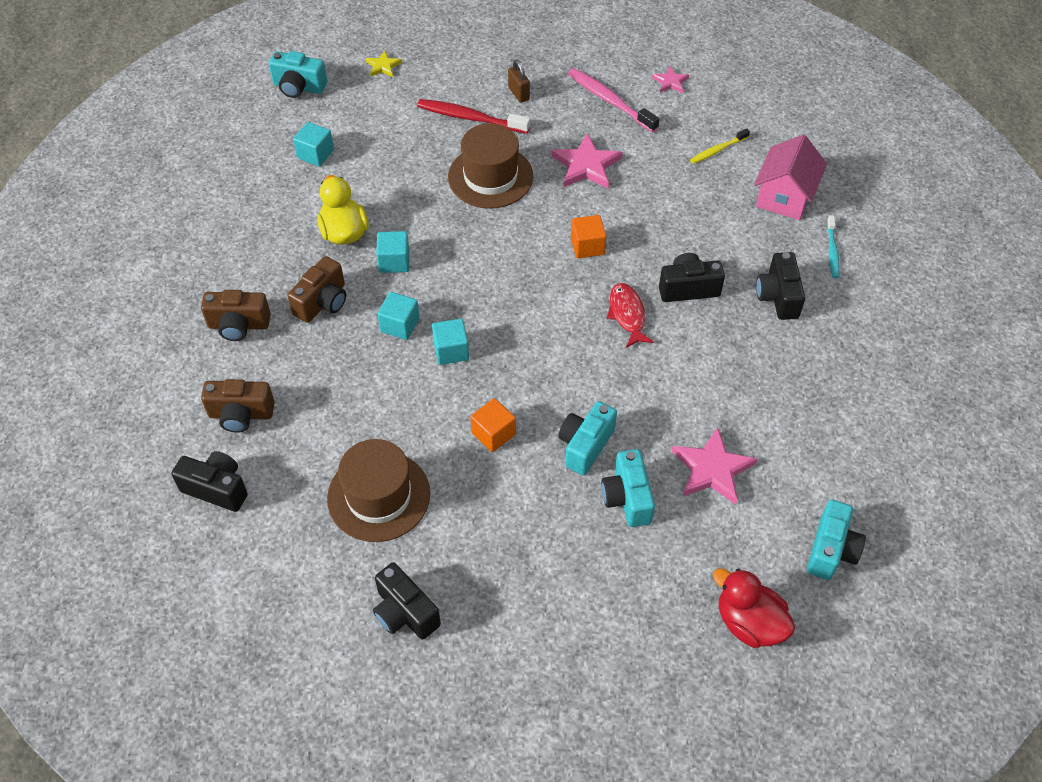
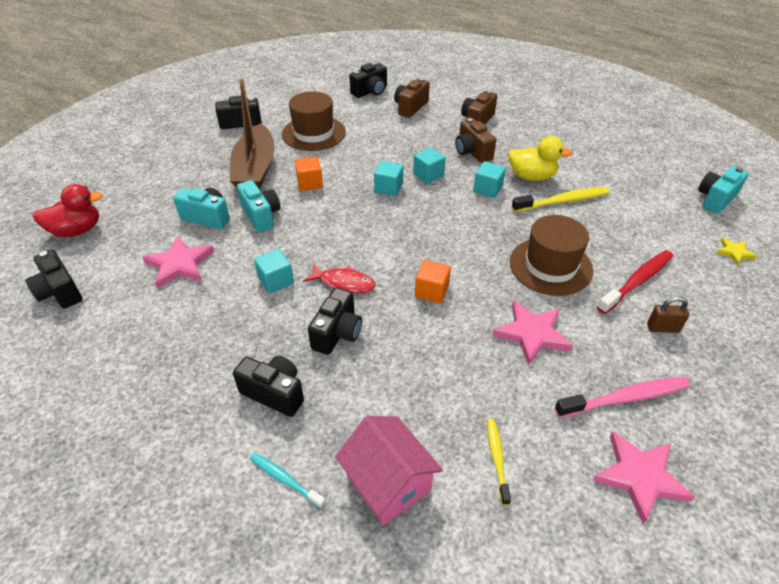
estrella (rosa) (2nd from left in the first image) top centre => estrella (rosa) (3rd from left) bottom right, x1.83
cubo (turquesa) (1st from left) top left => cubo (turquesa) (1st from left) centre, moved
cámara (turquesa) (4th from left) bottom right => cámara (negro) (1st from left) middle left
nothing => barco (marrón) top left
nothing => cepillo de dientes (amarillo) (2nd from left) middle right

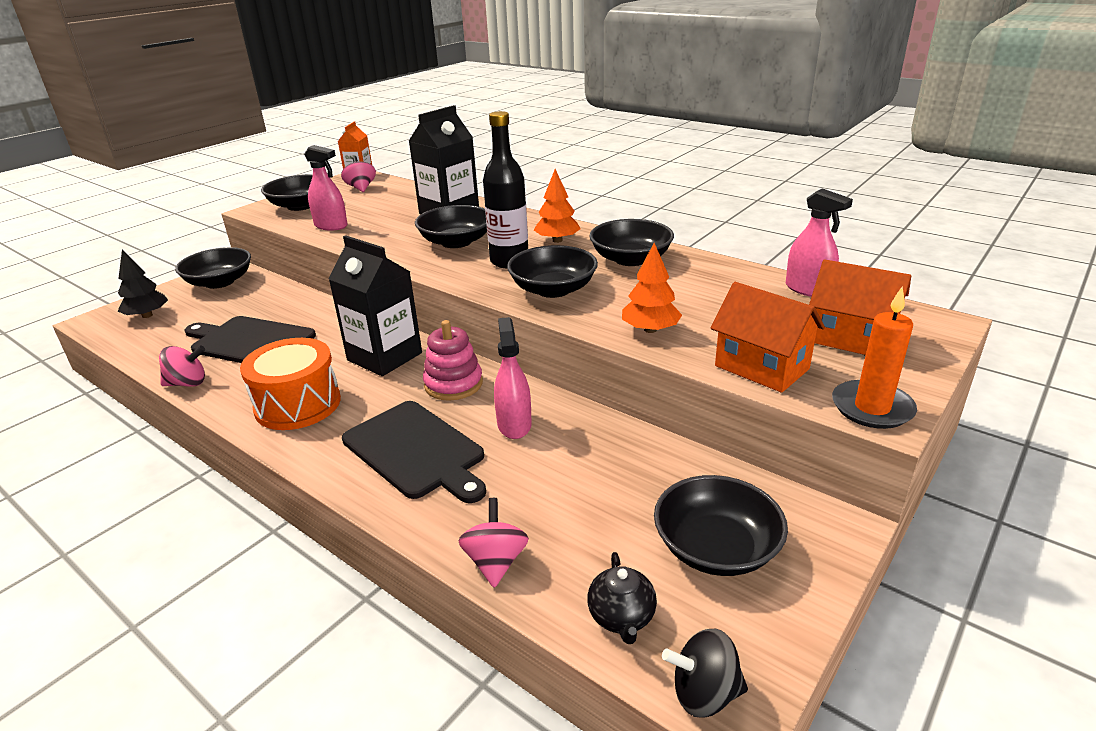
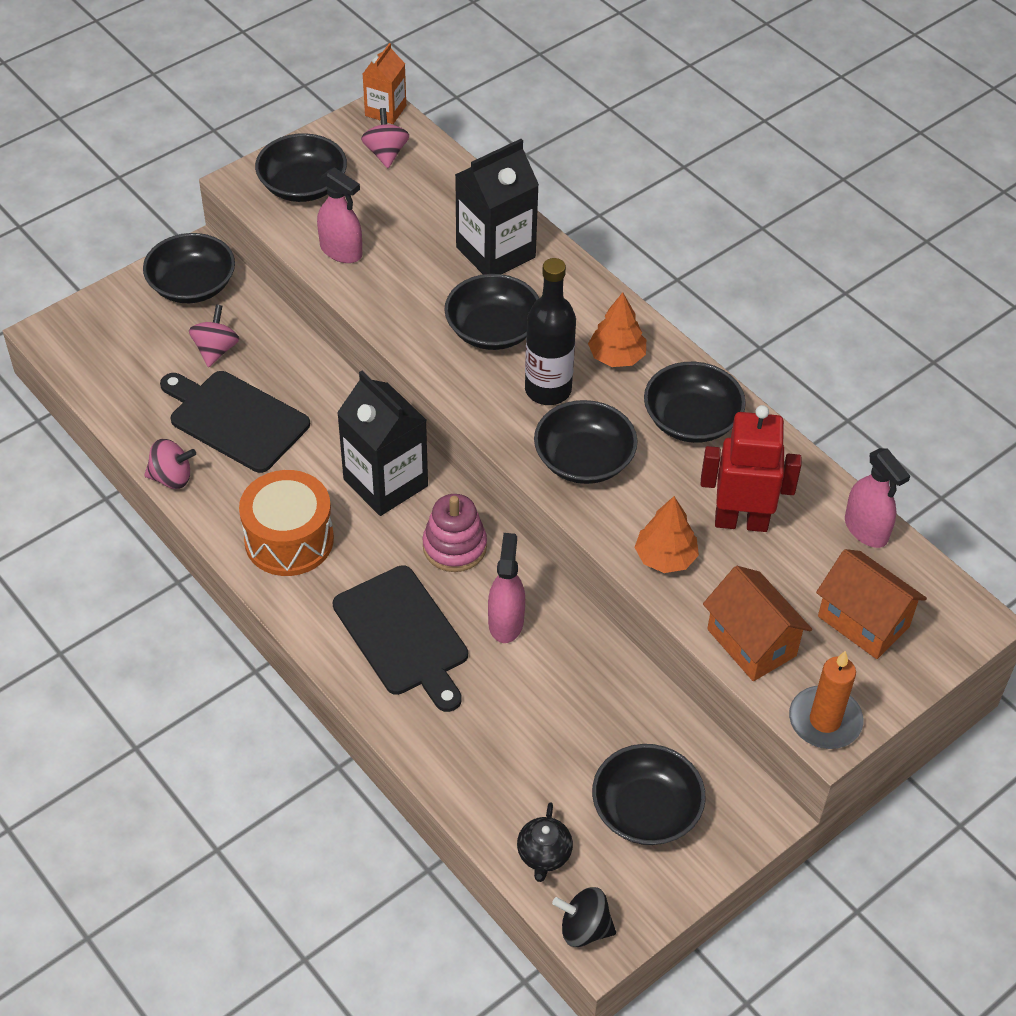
árbol (negro) middle left => nothing
peonza (rosa) (3rd from left in the first image) bottom centre => peonza (rosa) (2nd from left) top left, moved
nothing => robot (rojo) middle right

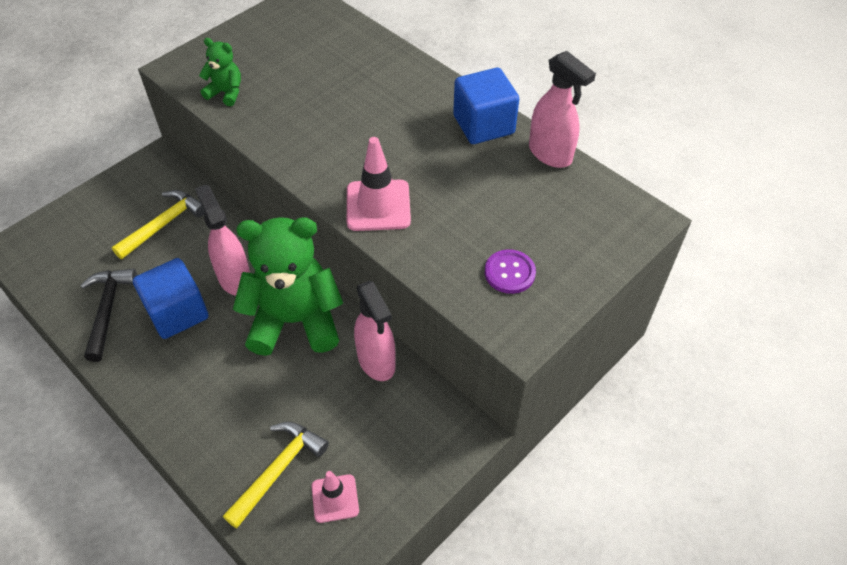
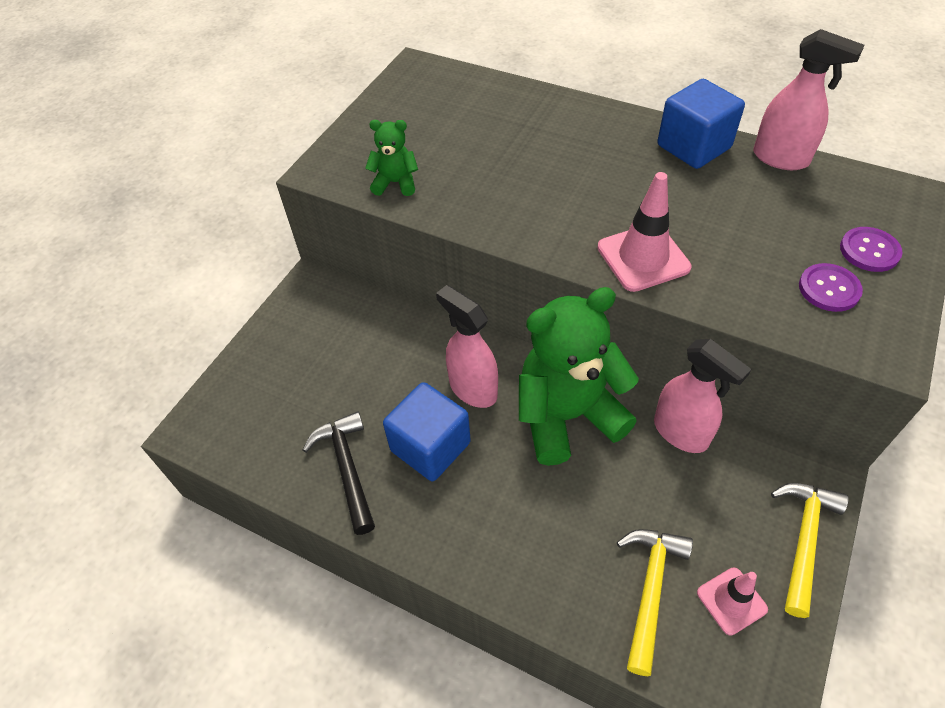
martillo (amarillo) (1st from left in the first image) middle left => martillo (amarillo) (2nd from left) bottom right, moved
nothing => botón (morado) (2nd from left) middle right

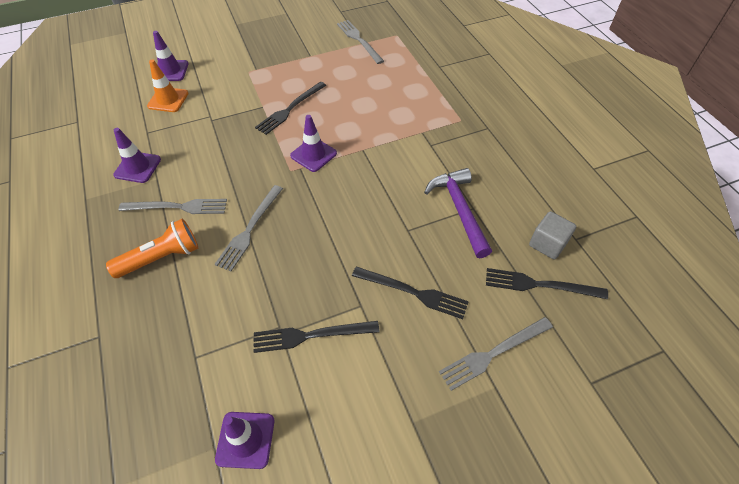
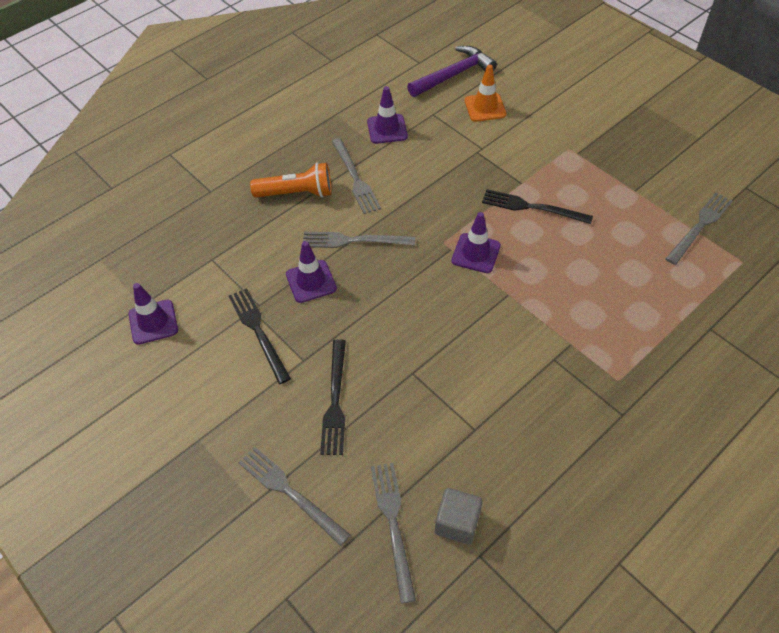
cono de tráfico (morado) (2nd from left) top left => cono de tráfico (morado) (2nd from left) centre, moved
martillo (morado) centre => martillo (morado) top centre, moved
lámpara de mano (naranja) middle left => lámpara de mano (naranja) top centre, 45 degrees counterclockwise
tenedor (negro) (4th from left) middle right => tenedor (gris) (4th from left) bottom centre

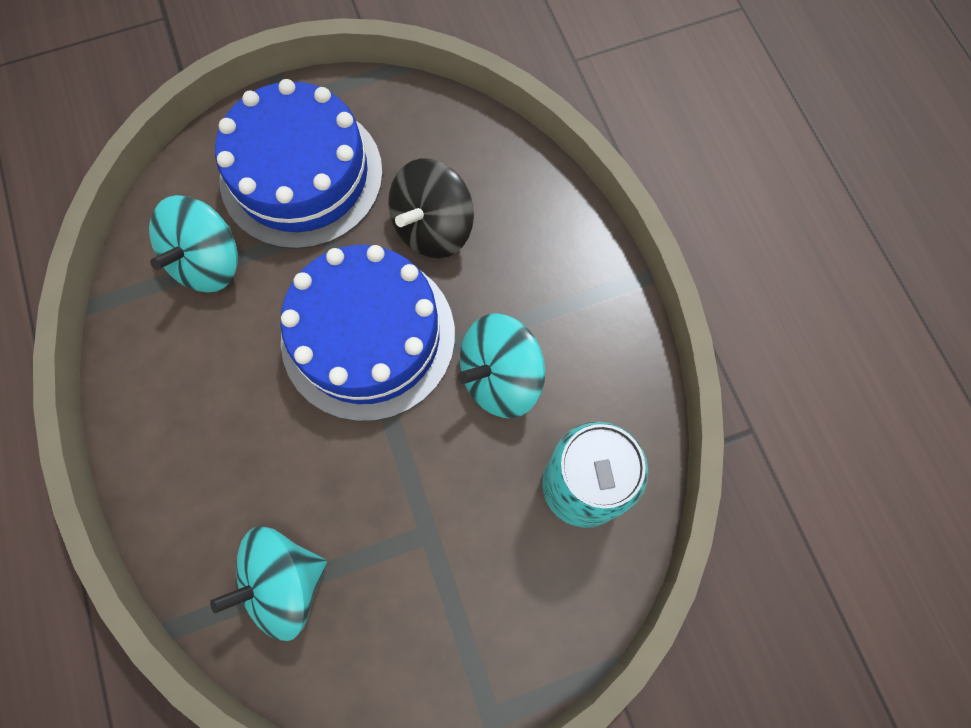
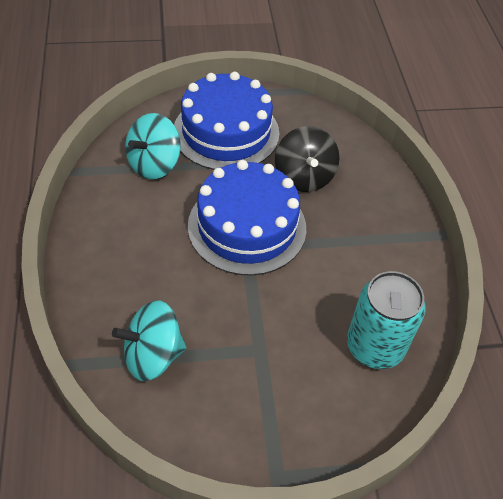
peonza (negro) top centre, 60 degrees counterclockwise
peonza (turquesa) (3rd from left) centre => nothing

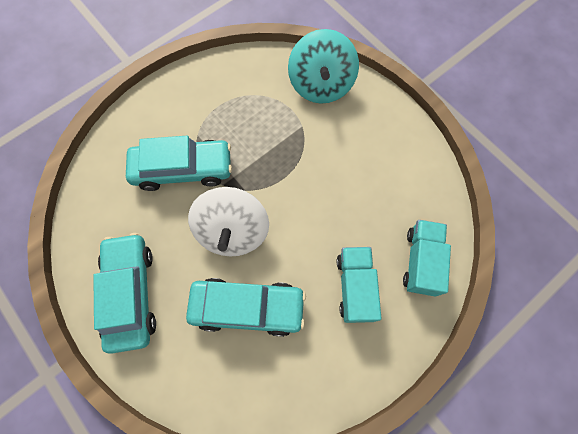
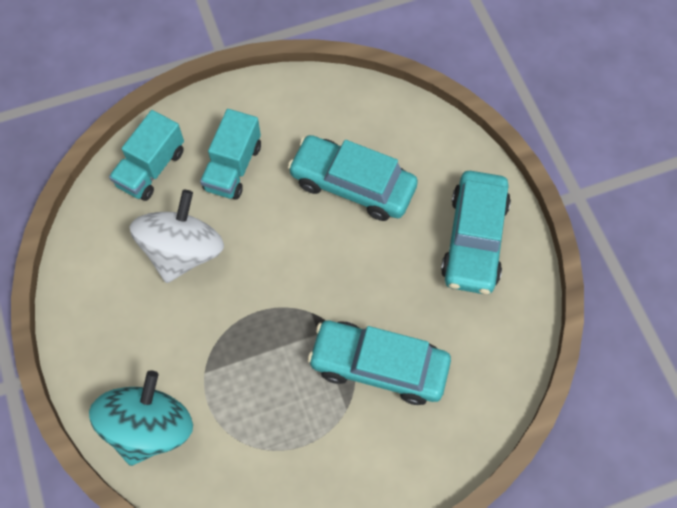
peonza (blanco) centre => peonza (blanco) middle left, moved

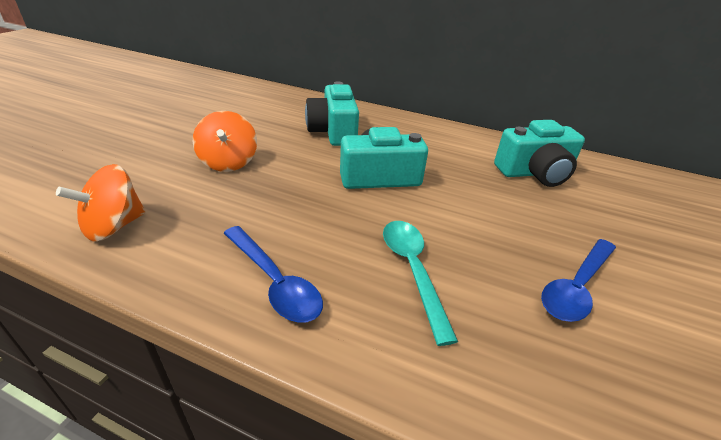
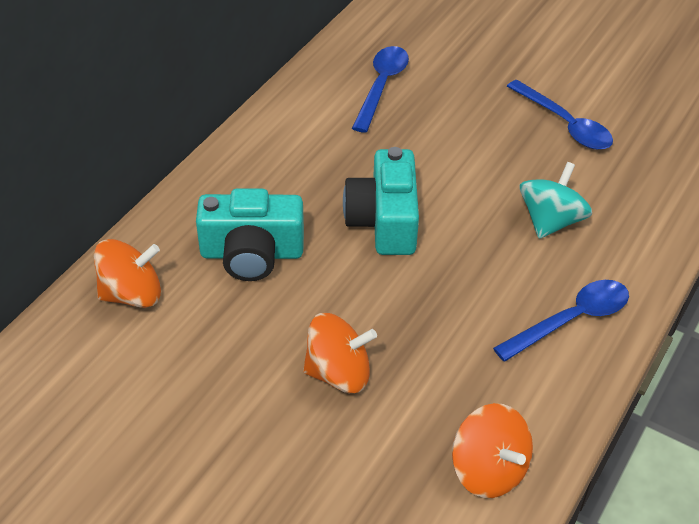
cámara (turquesa) (3rd from left) middle right => cuchara (azul) (1st from left) top centre
cuchara (turquesa) centre => peonza (turquesa) middle right
nothing => peonza (naranja) (1st from left) middle left

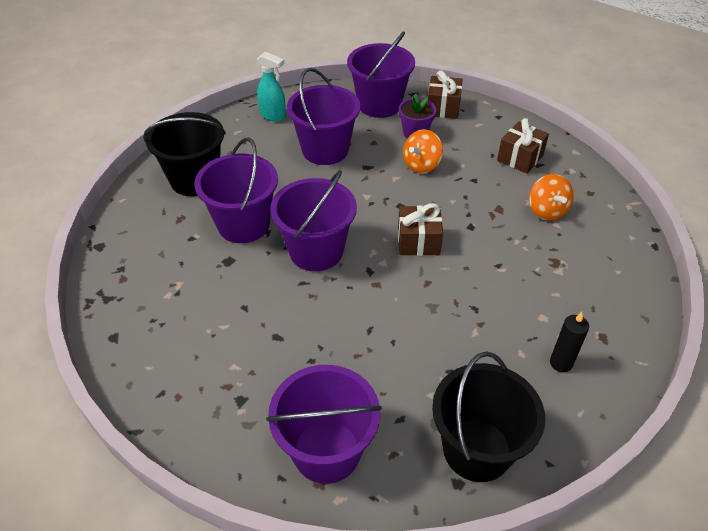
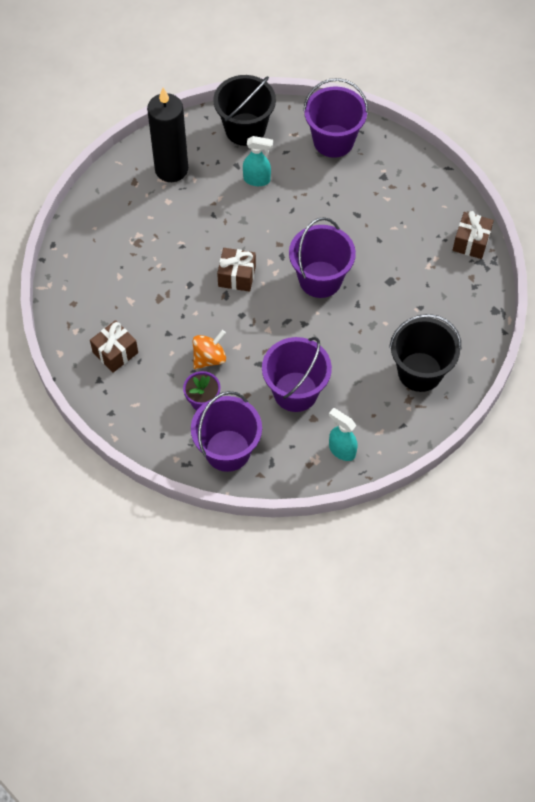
regalo (marrón) (2nd from left in the first image) top centre => regalo (marrón) (3rd from left) top right, moved
balde (morado) (1st from left) centre => nothing
peonza (naranja) (2nd from left) middle right => nothing
vela (negro) middle right => vela (negro) top left, x2.22
nothing => pulverizador (turquesa) (1st from left) top centre

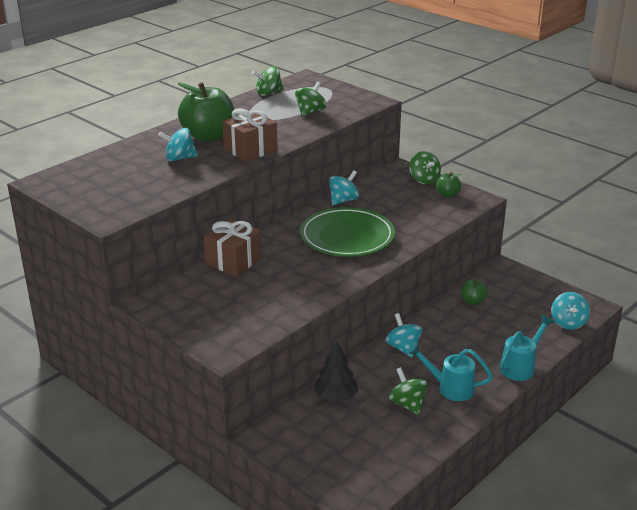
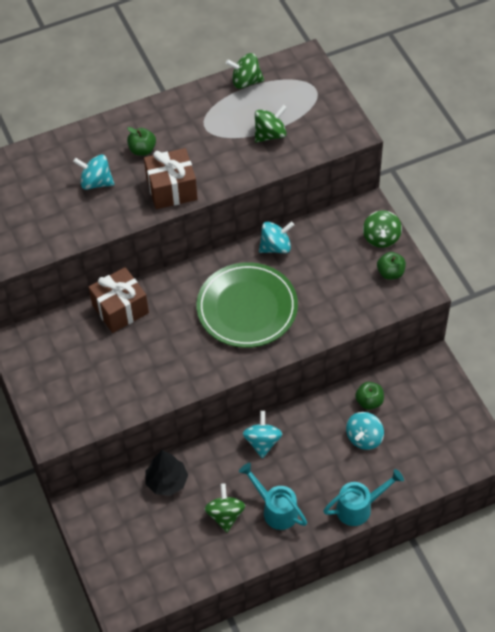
manzana (verde) (1st from left) top left, x0.47
peonza (turquesa) (4th from left) middle right => peonza (turquesa) (4th from left) bottom right, moved

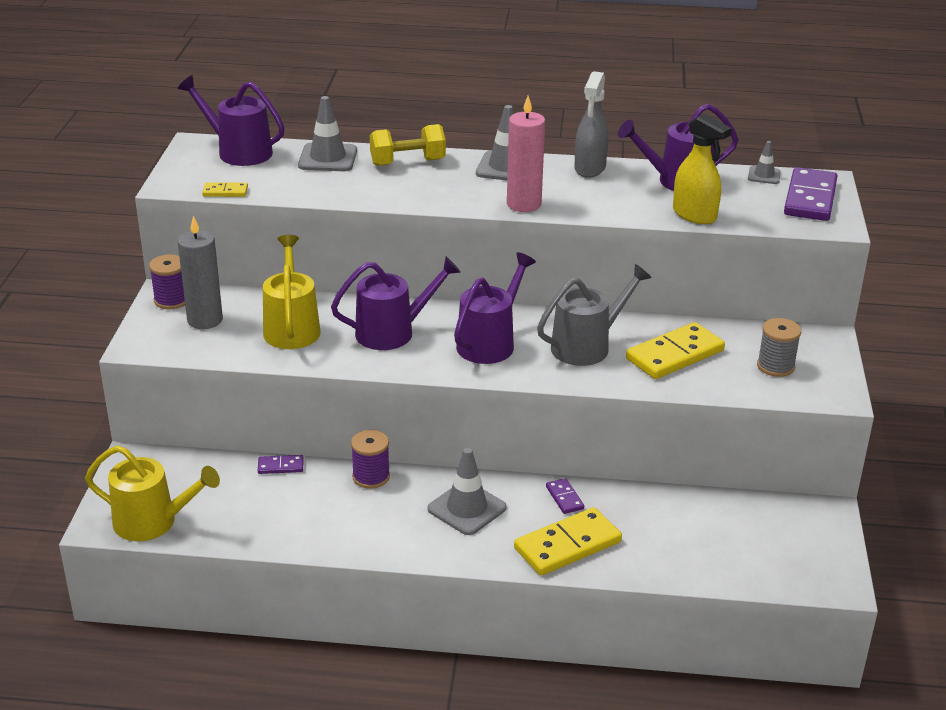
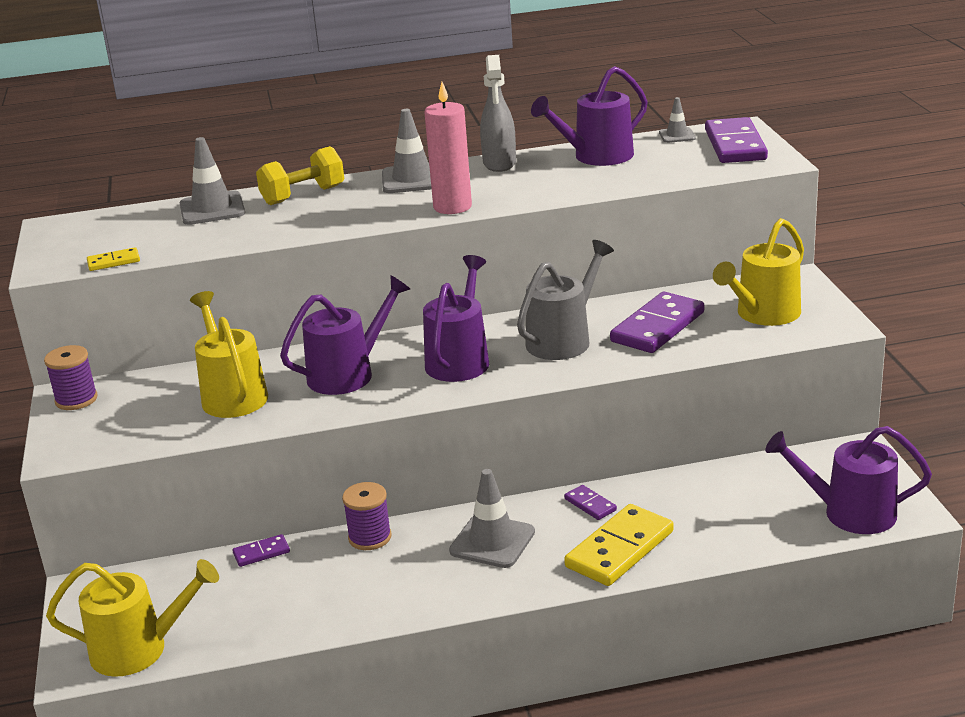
regadera (morado) (1st from left in the first image) top left => regadera (morado) (4th from left) bottom right, moved
pulverizador (amarillo) top right => nothing
vela (gris) middle left => nothing
carrete (gris) middle right => regadera (amarillo) (3rd from left) middle right
ficha de dominó (amarillo) (3rd from left) middle right => ficha de dominó (morado) (3rd from left) middle right

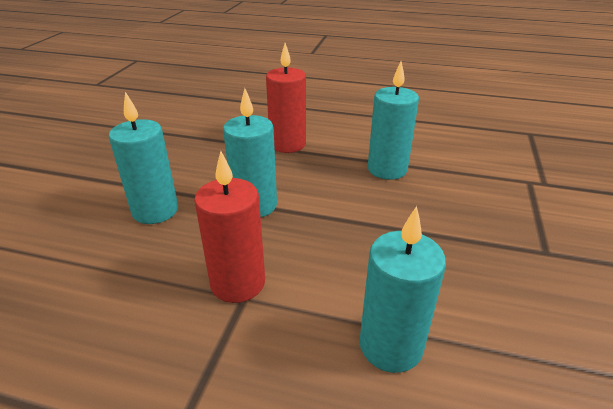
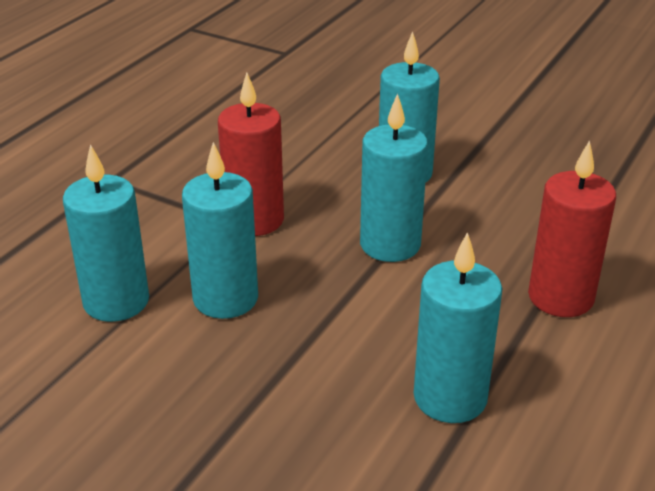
nothing => vela (turquesa) (2nd from left) centre

